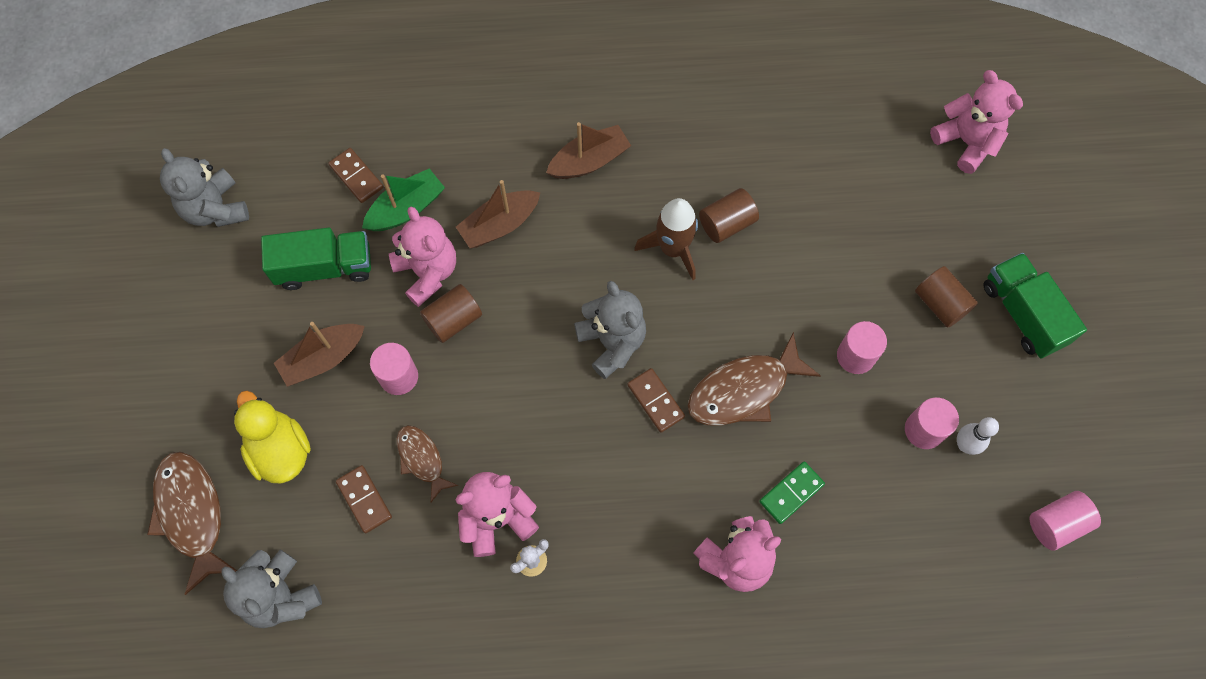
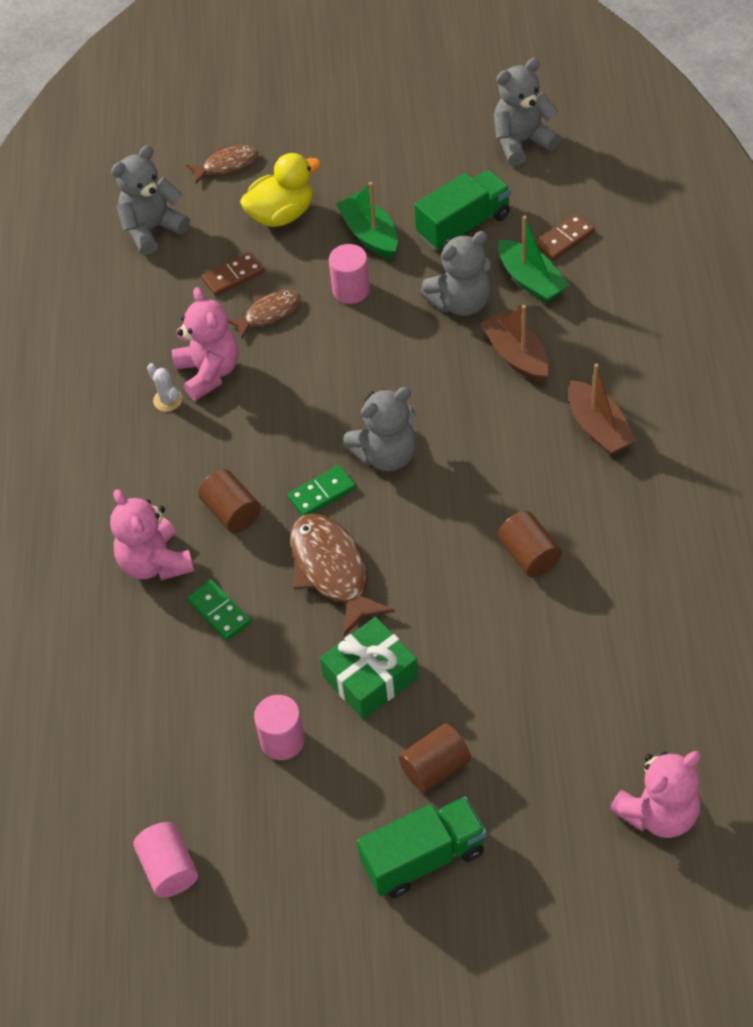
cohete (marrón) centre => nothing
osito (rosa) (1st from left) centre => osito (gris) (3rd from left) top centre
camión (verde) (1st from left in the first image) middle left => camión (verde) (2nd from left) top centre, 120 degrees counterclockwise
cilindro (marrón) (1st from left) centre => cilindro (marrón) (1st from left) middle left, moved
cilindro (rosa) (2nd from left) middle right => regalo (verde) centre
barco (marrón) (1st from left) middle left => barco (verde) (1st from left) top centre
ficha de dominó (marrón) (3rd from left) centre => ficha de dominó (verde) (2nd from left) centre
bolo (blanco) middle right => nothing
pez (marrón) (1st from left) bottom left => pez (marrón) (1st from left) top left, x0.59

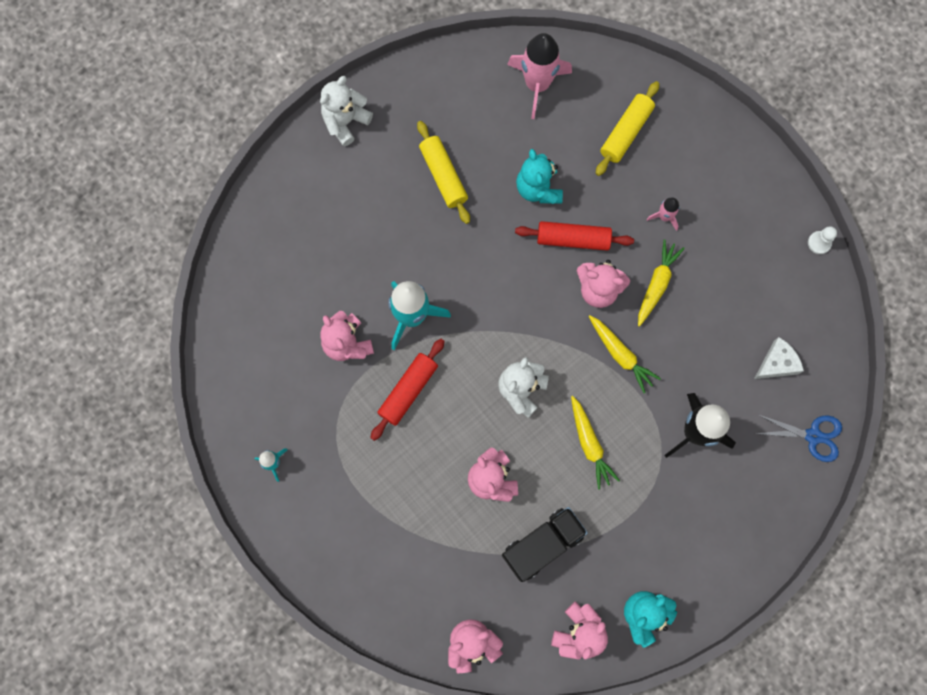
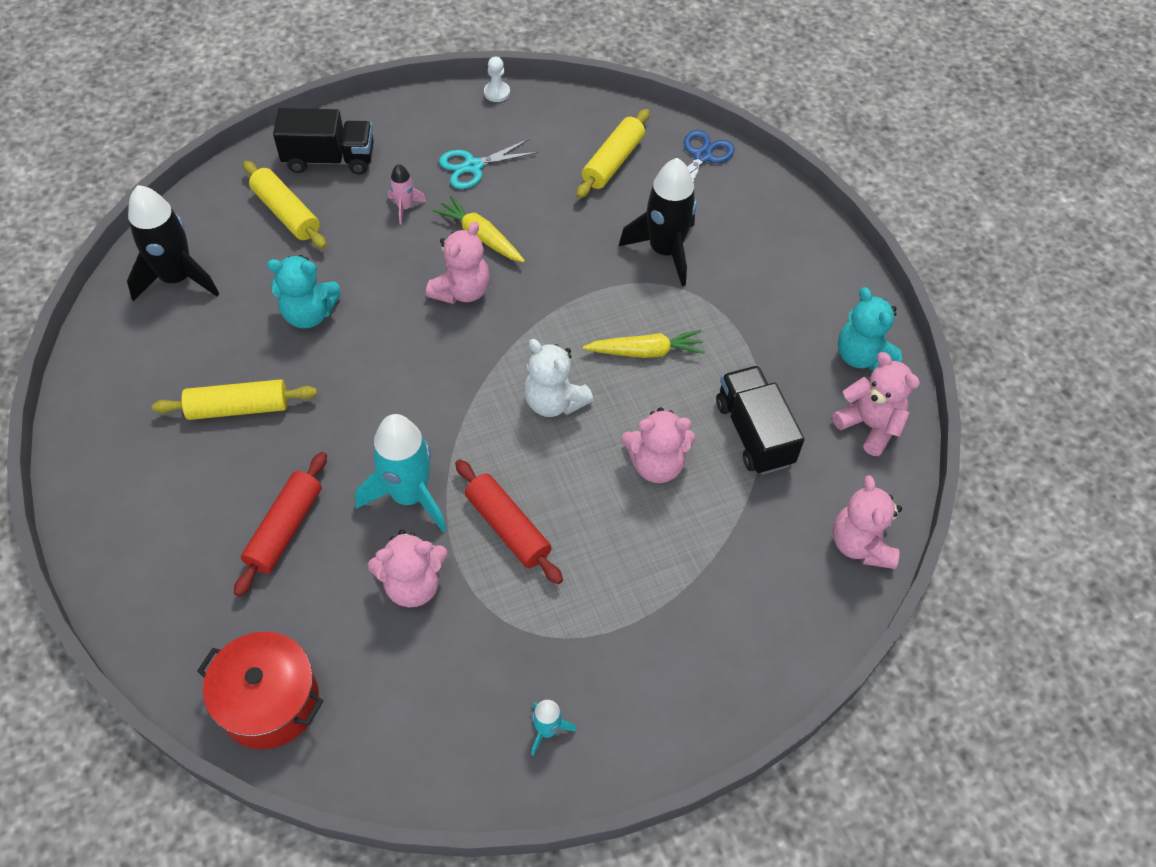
cohete (rosa) (1st from left) top centre => cohete (negro) (1st from left) top left
osito (blanco) (1st from left) top centre => nothing
rodillo (rojo) (2nd from left in the first image) centre => rodillo (rojo) (1st from left) middle left, moved
zanahoria (amarillo) (2nd from left) middle right => nothing
queso (blanco) middle right => rodillo (amarillo) (3rd from left) top centre
nothing => camión (negro) (1st from left) top left
nothing => tijeras (turquesa) top centre
nothing => olla (rojo) bottom left

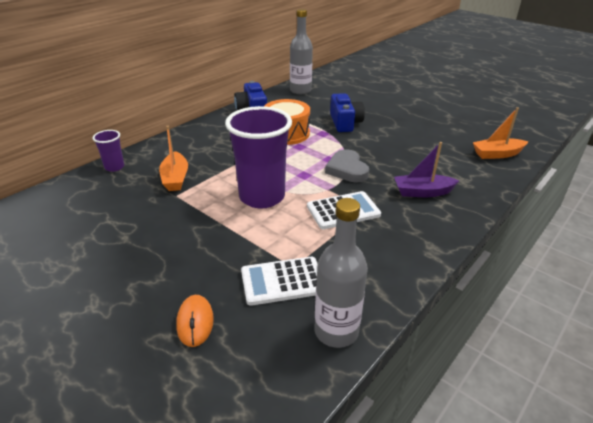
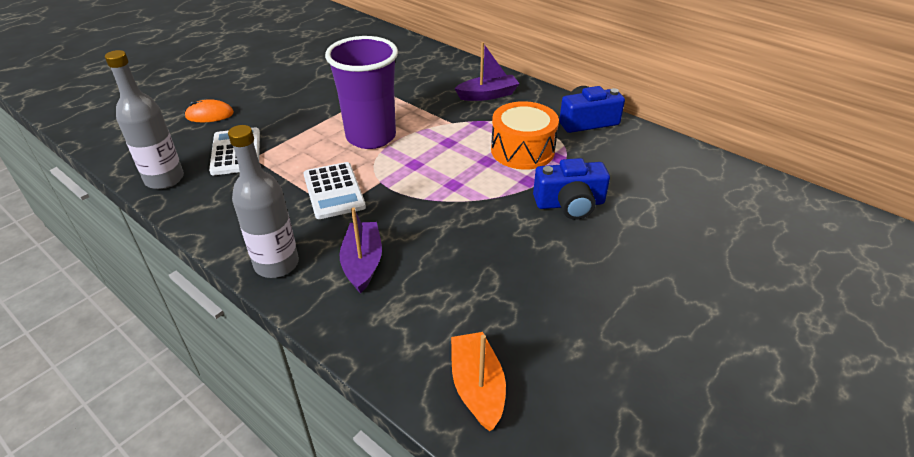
botella (gris) (1st from left in the first image) top centre => botella (gris) (2nd from left) middle left, moved
barco (naranja) (1st from left) middle left => nothing
vaso (morado) (1st from left) middle left => nothing
corazón (gris) centre => nothing
nothing => barco (morado) (2nd from left) top centre

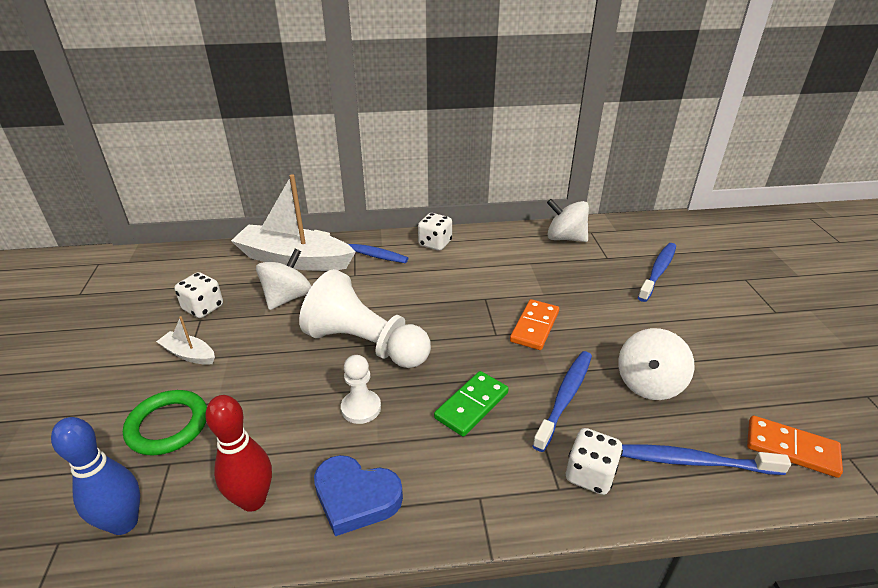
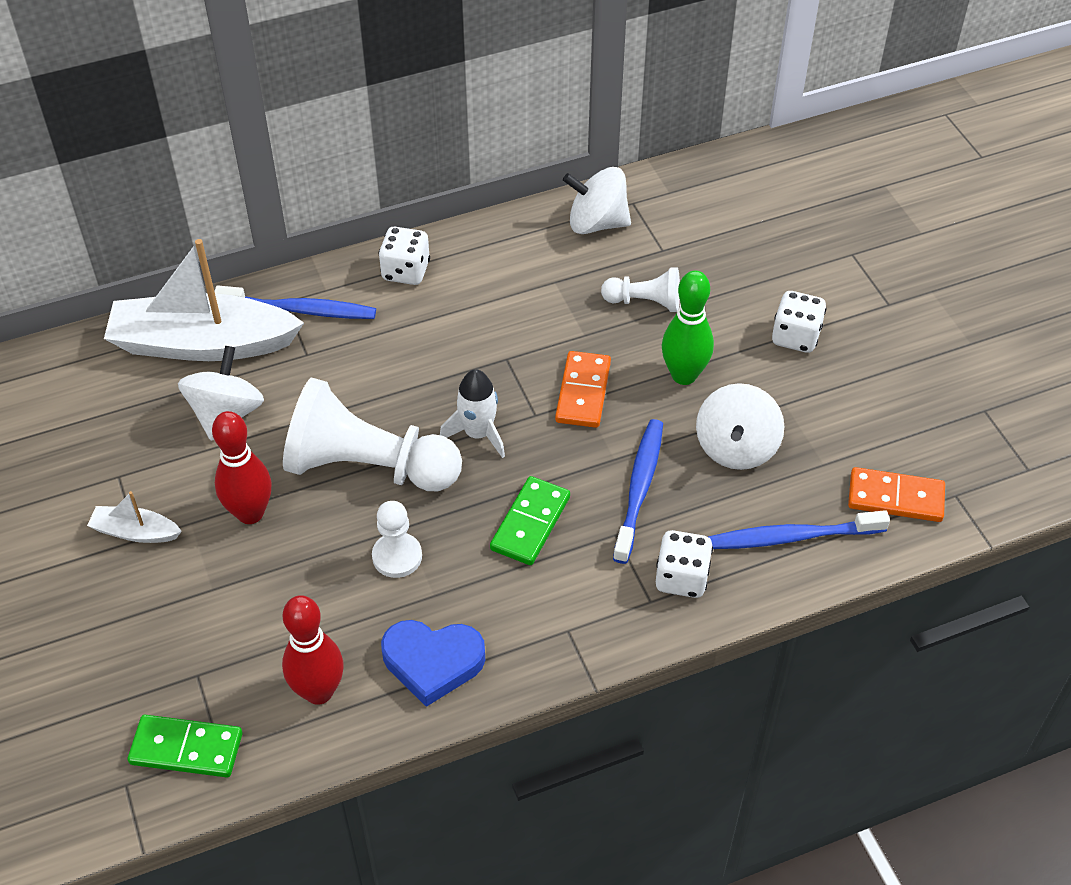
cepillo de dientes (azul) (3rd from left) middle right => nothing
dado (blanco) (1st from left in the first image) middle left => dado (blanco) (3rd from left) middle right, moved
anillo (verde) bottom left => nothing
bolo (azul) bottom left => ficha de dominó (verde) (1st from left) bottom left
nothing => peón (blanco) (3rd from left) top centre
nothing => bolo (verde) centre
nothing => cohete (blanco) centre
nothing => bolo (rojo) (1st from left) middle left

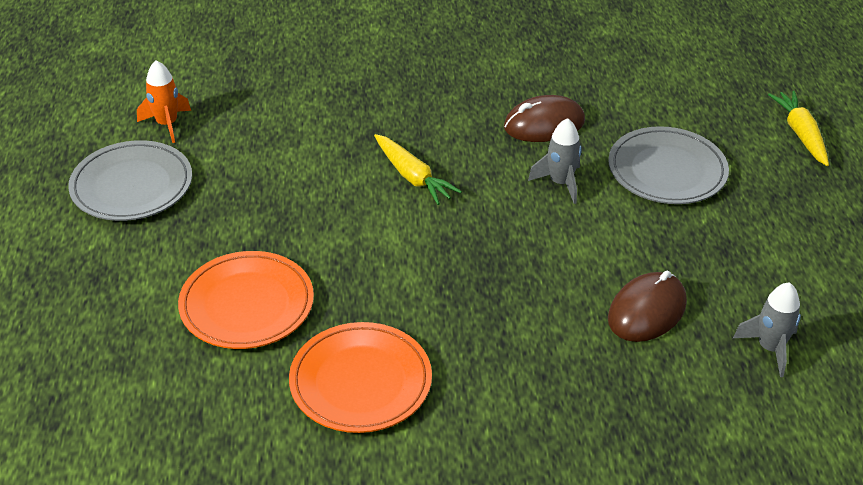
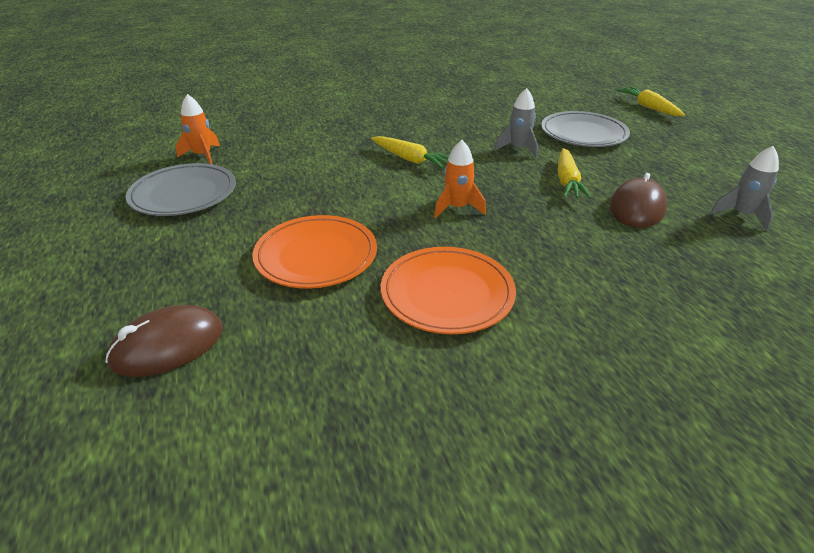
ratón (marrón) (1st from left) top centre => ratón (marrón) (1st from left) middle left, moved
nothing => cohete (naranja) (2nd from left) top centre
nothing => zanahoria (amarillo) (2nd from left) top right

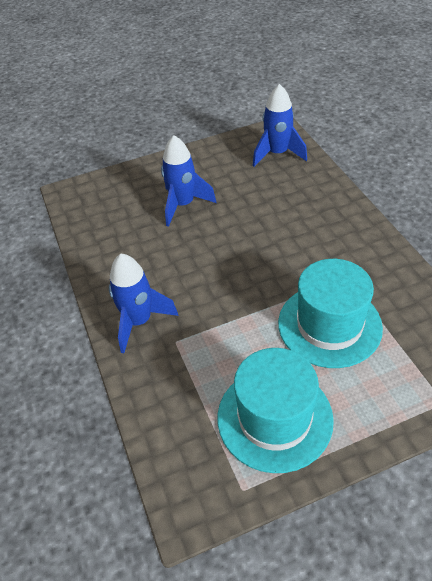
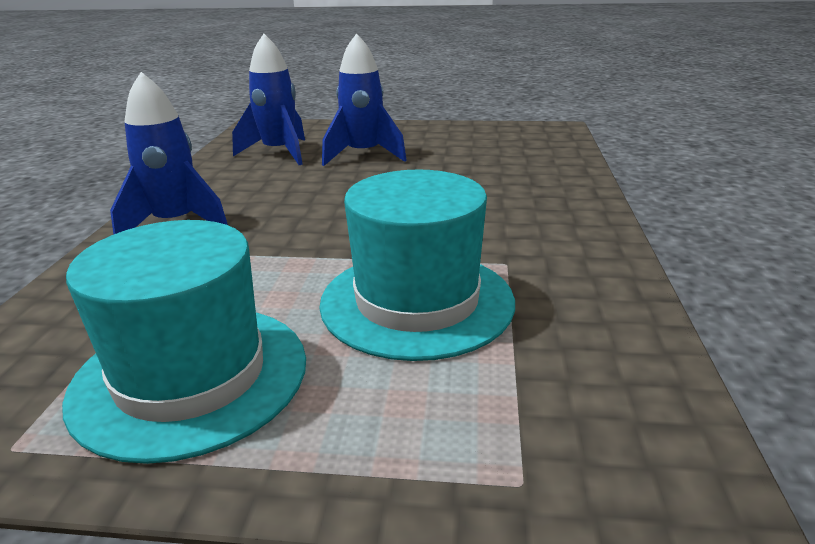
cohete (azul) (3rd from left in the first image) top centre => cohete (azul) (2nd from left) top left, moved

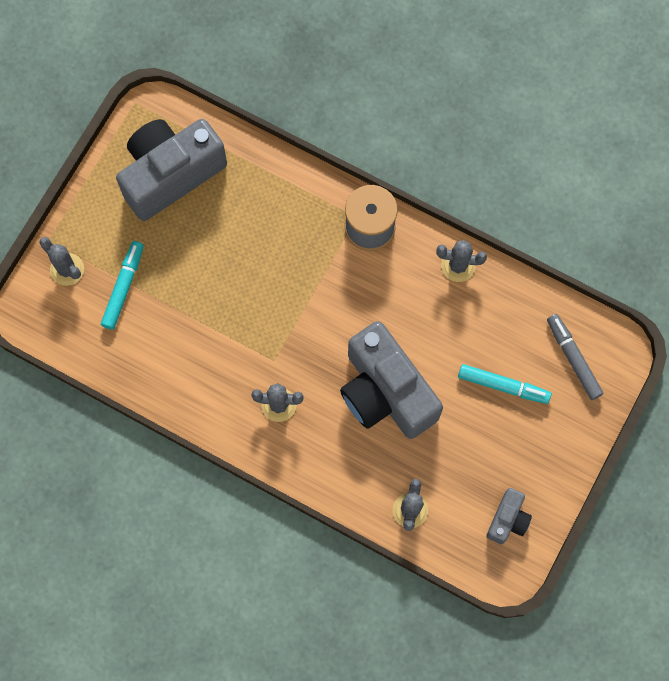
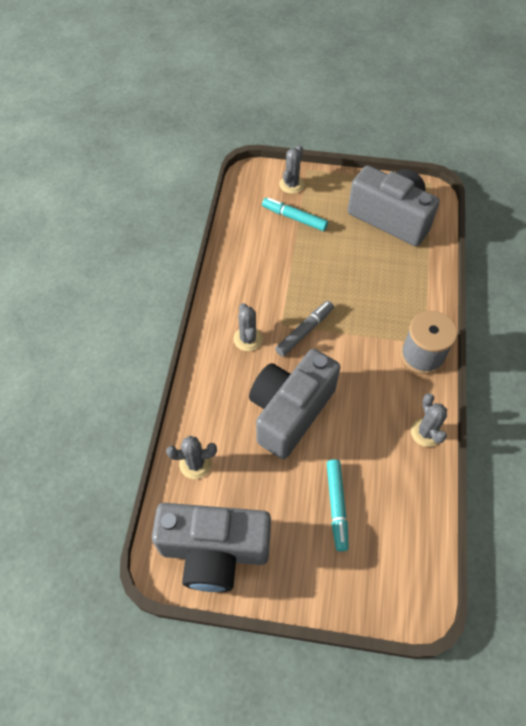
rotulador (turquesa) (1st from left) middle left => rotulador (turquesa) (1st from left) top centre, 150 degrees counterclockwise
rotulador (gris) middle right => rotulador (gris) centre, moved
cámara (gris) (3rd from left in the first image) bottom right => cámara (gris) (1st from left) bottom centre, x2.15

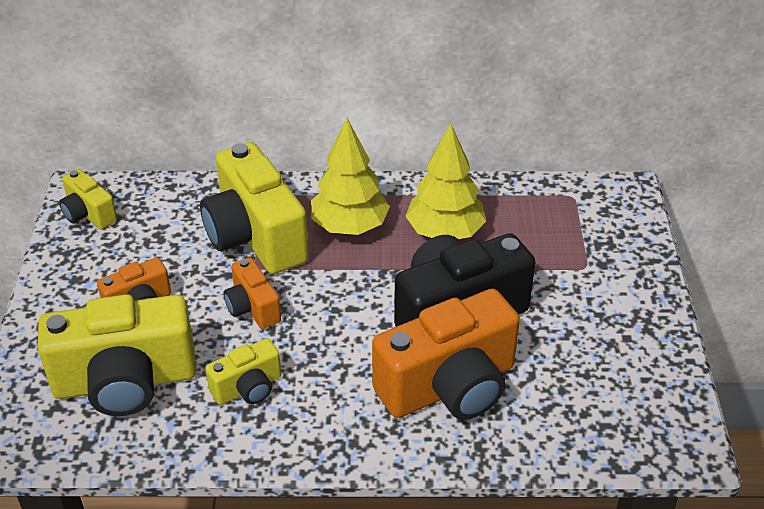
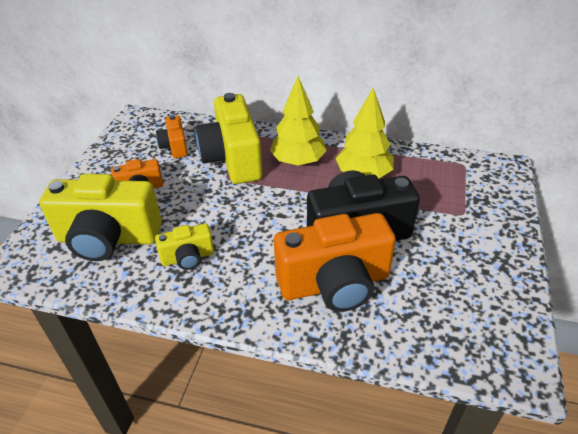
cámara (amarillo) (1st from left) middle left => nothing
cámara (naranja) (2nd from left) middle left => cámara (naranja) (2nd from left) top left, moved

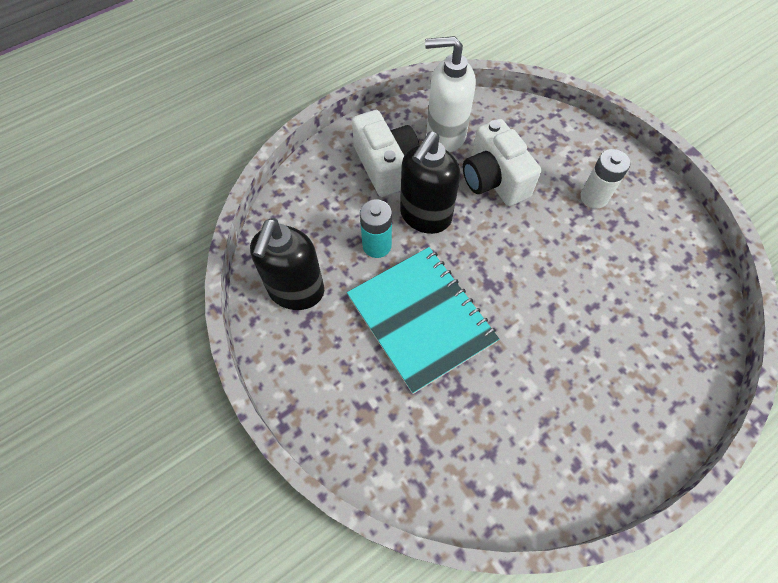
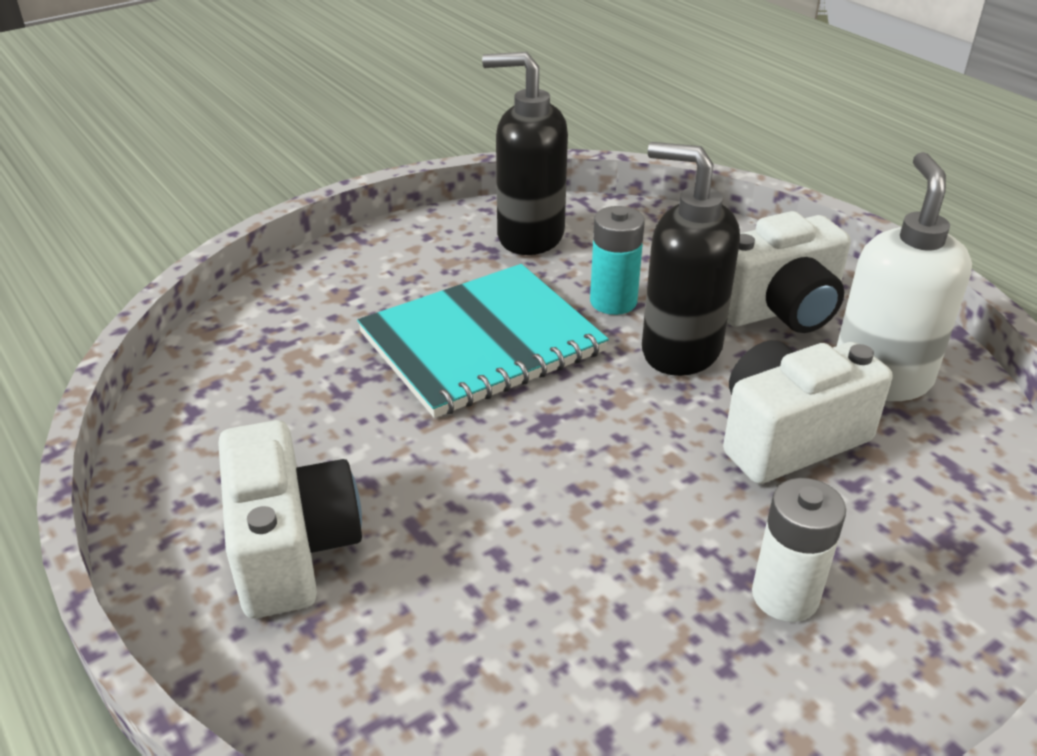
nothing => cámara (blanco) (1st from left) bottom left

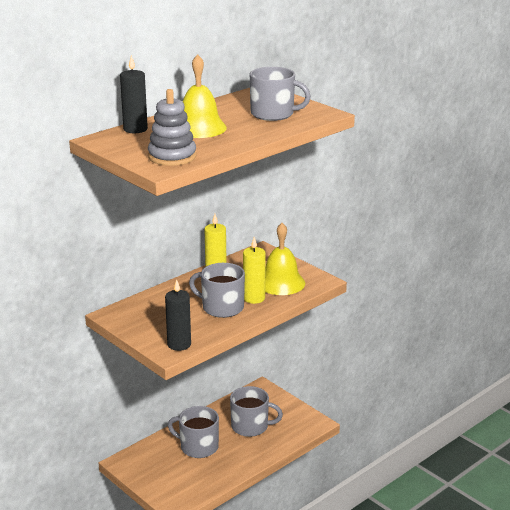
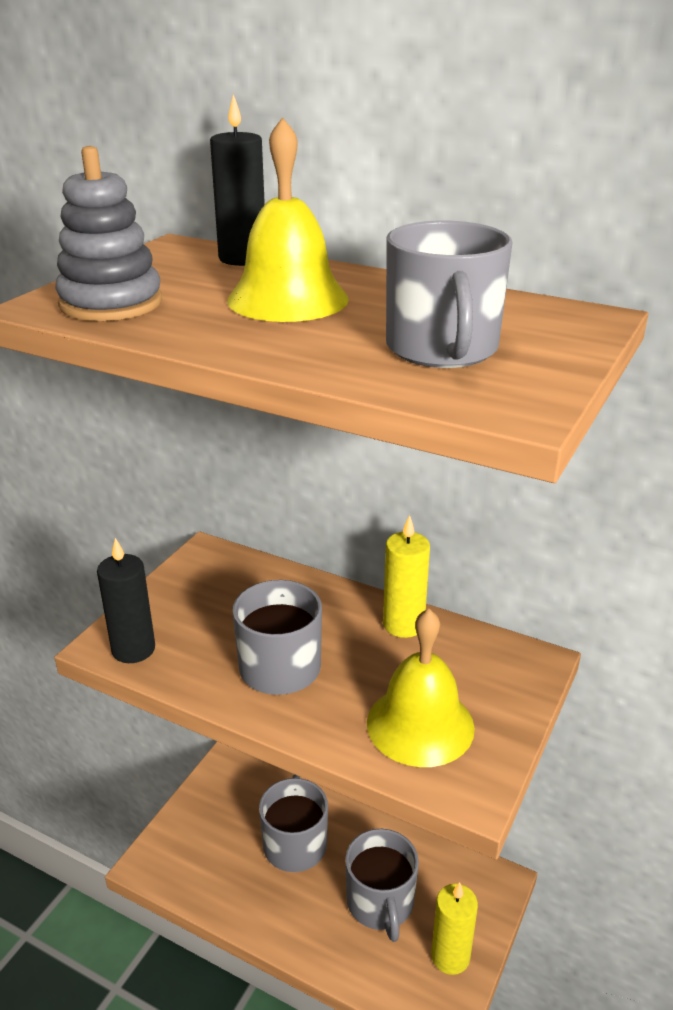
vela (amarillo) (2nd from left) centre => vela (amarillo) (2nd from left) bottom right, moved

